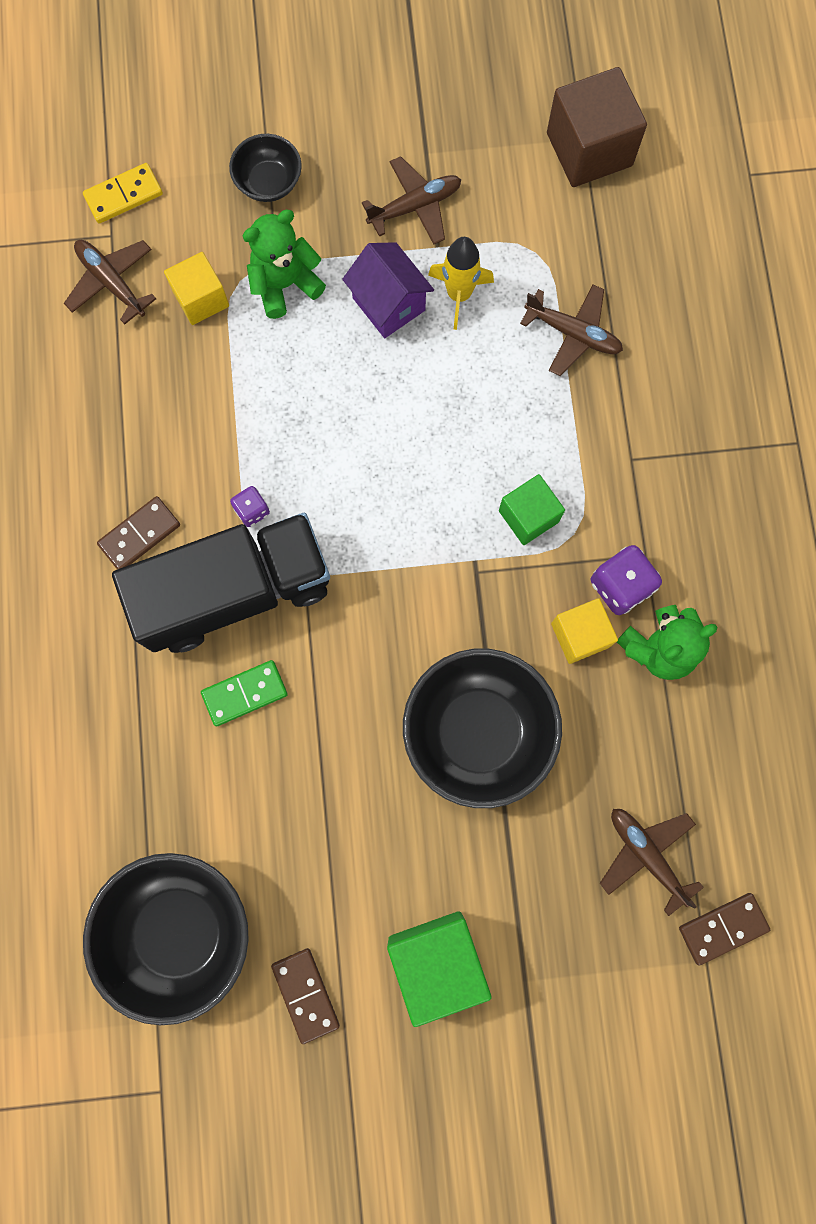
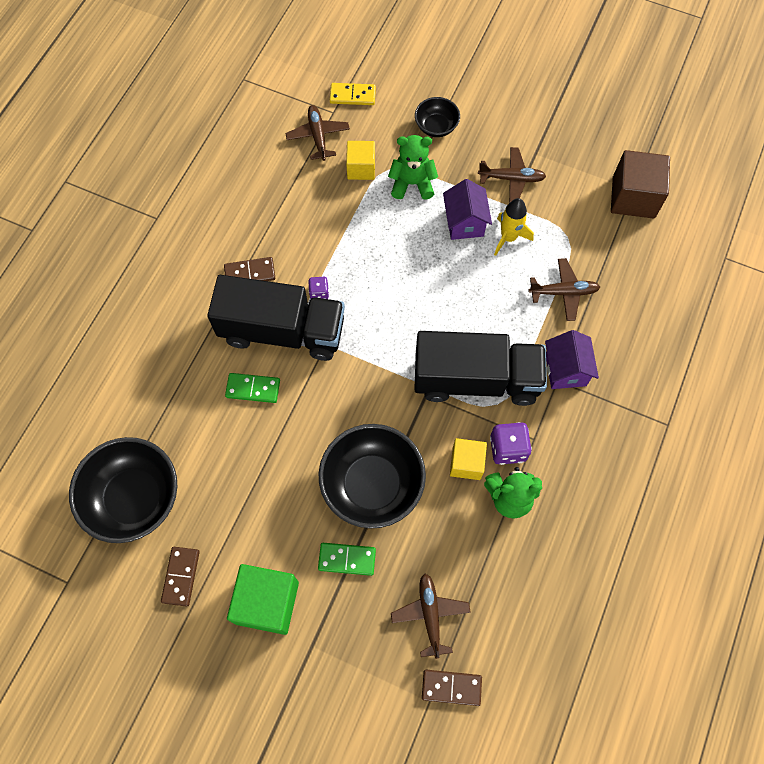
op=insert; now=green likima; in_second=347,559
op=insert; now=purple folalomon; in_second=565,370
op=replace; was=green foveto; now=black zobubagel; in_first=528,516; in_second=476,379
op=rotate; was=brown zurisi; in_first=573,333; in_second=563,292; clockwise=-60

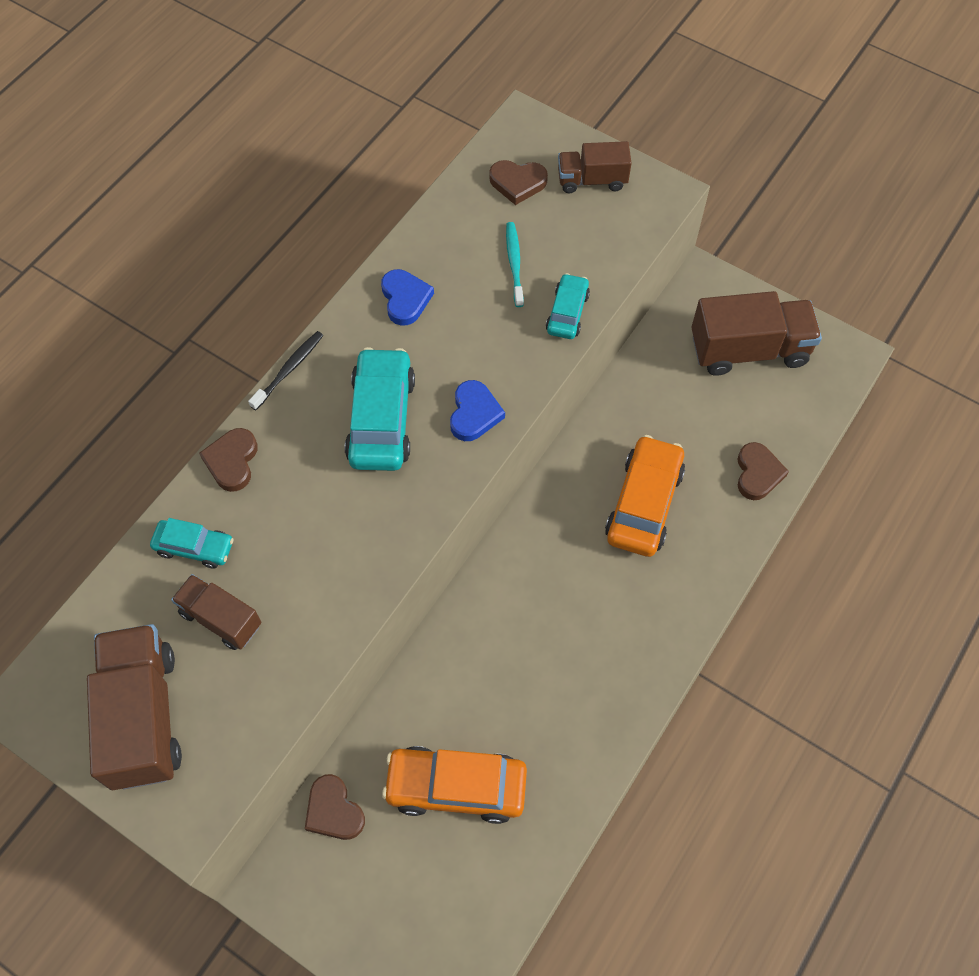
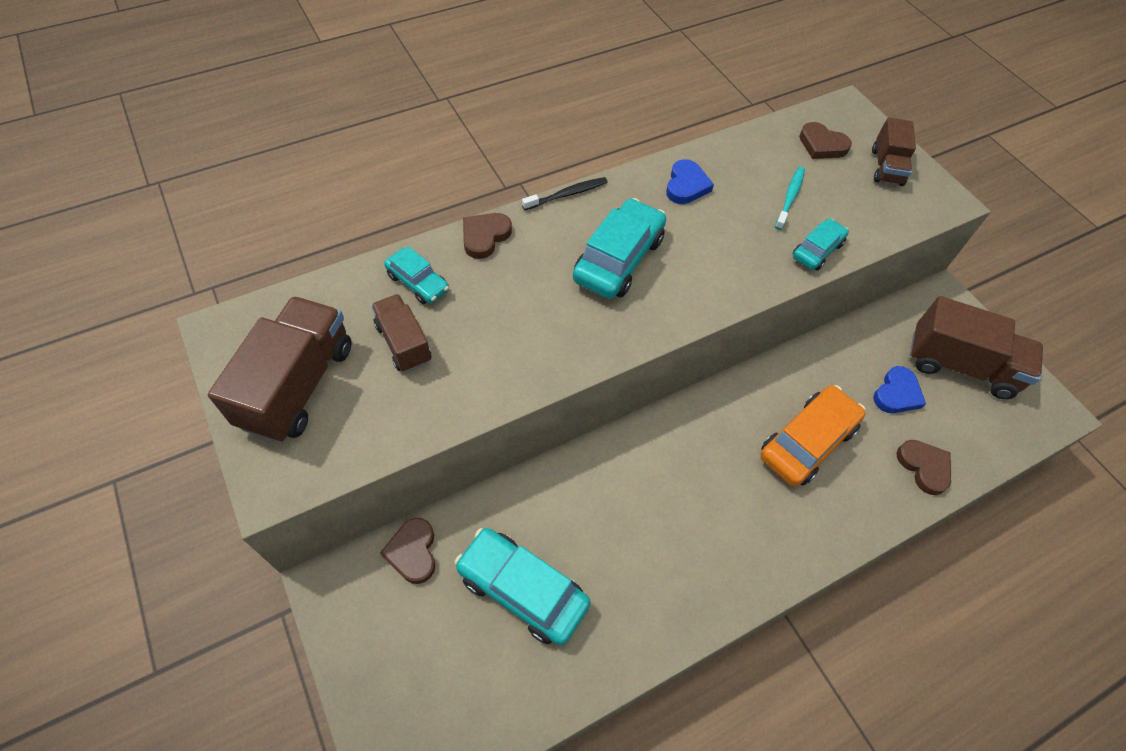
op=move; was=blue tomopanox; in_first=474,413; in_second=897,394
op=recolor; was=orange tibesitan; now=turquoise tibesitan; in_first=456,787; in_second=522,590
op=rotate; was=brown zobubagel; in_first=592,180; in_second=886,167; clockwise=-105
op=rotate; was=brown tomopanox; in_first=757,473; in_second=924,467; clockwise=-60

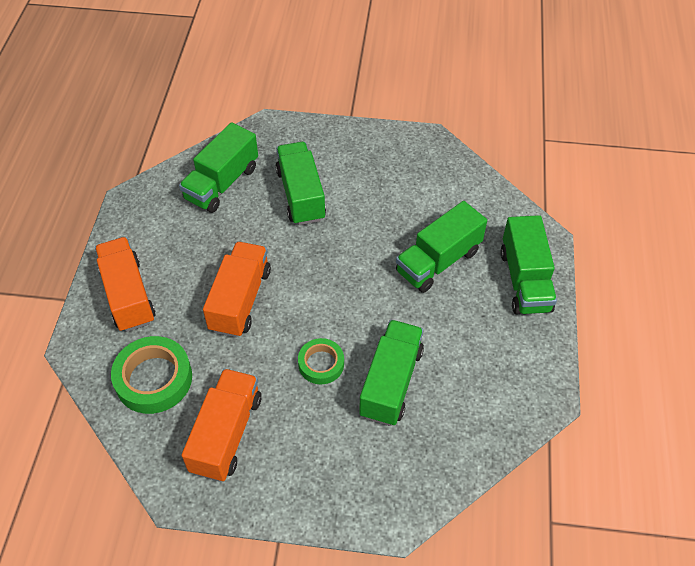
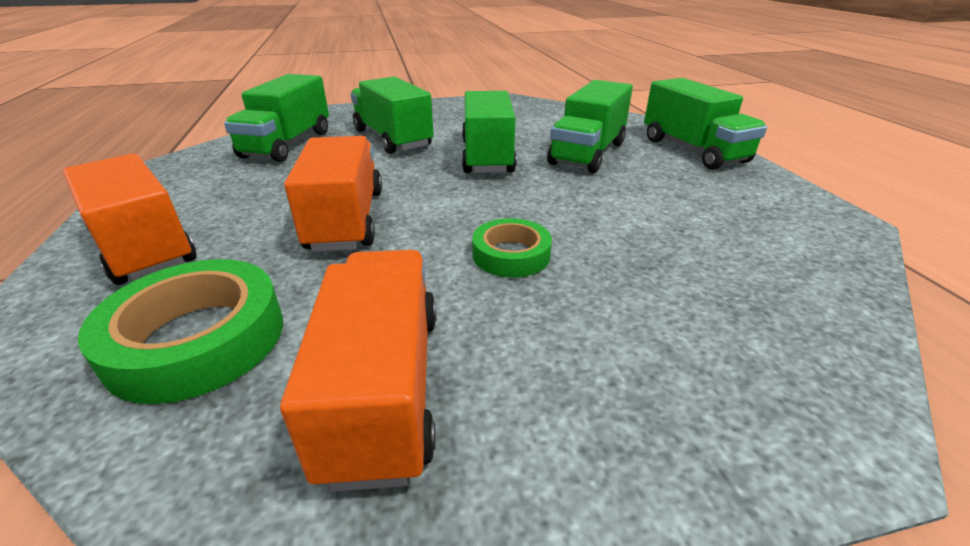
op=move; was=green zobubagel; in_first=391,382; in_second=487,157

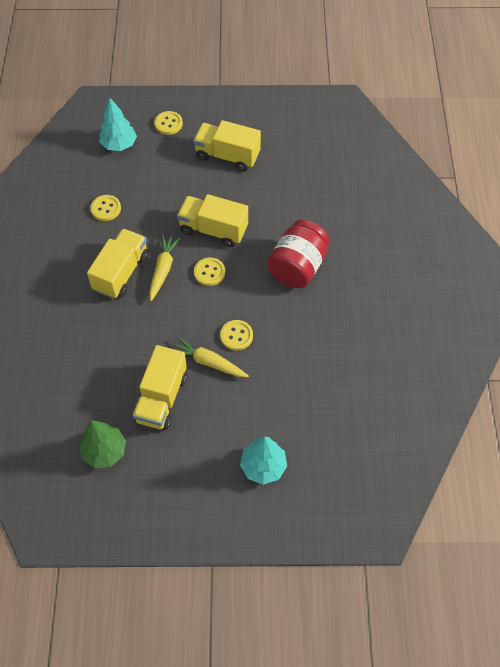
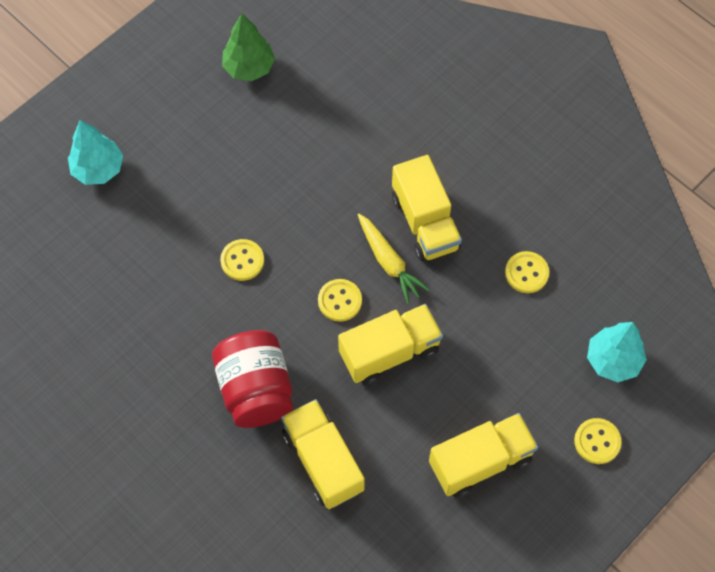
op=delete; was=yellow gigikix; in_first=208,362
op=move; was=yellow zobubagel; in_first=162,398; in_second=323,461

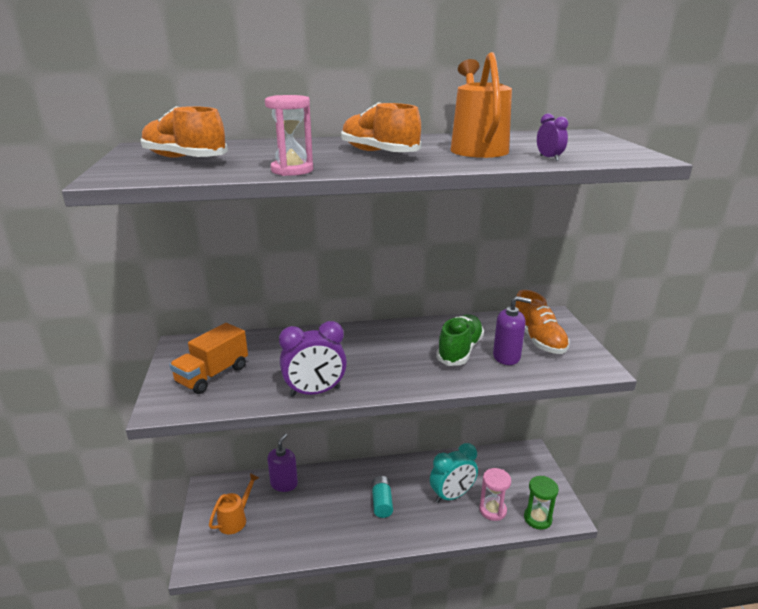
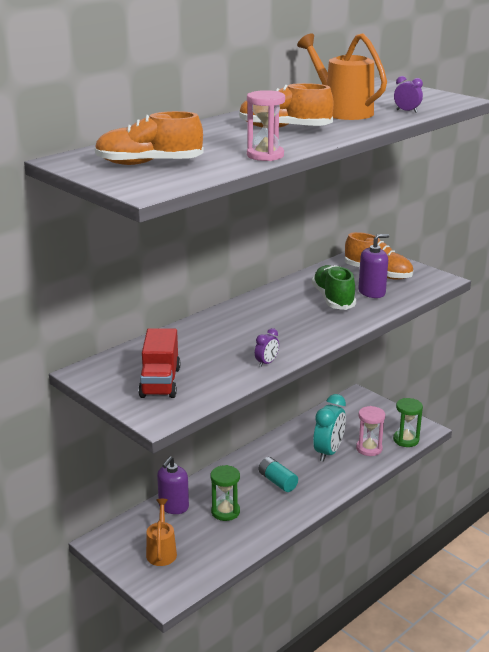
op=insert; now=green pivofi; in_second=225,512
op=recolor; was=orange zobubagel; now=red zobubagel; in_first=212,375; in_second=160,382
op=rotate; was=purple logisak; in_first=284,484; in_second=173,506; clockwise=-135
op=resize; was=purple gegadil; in_first=315,392; in_second=266,363; ratio=0.48

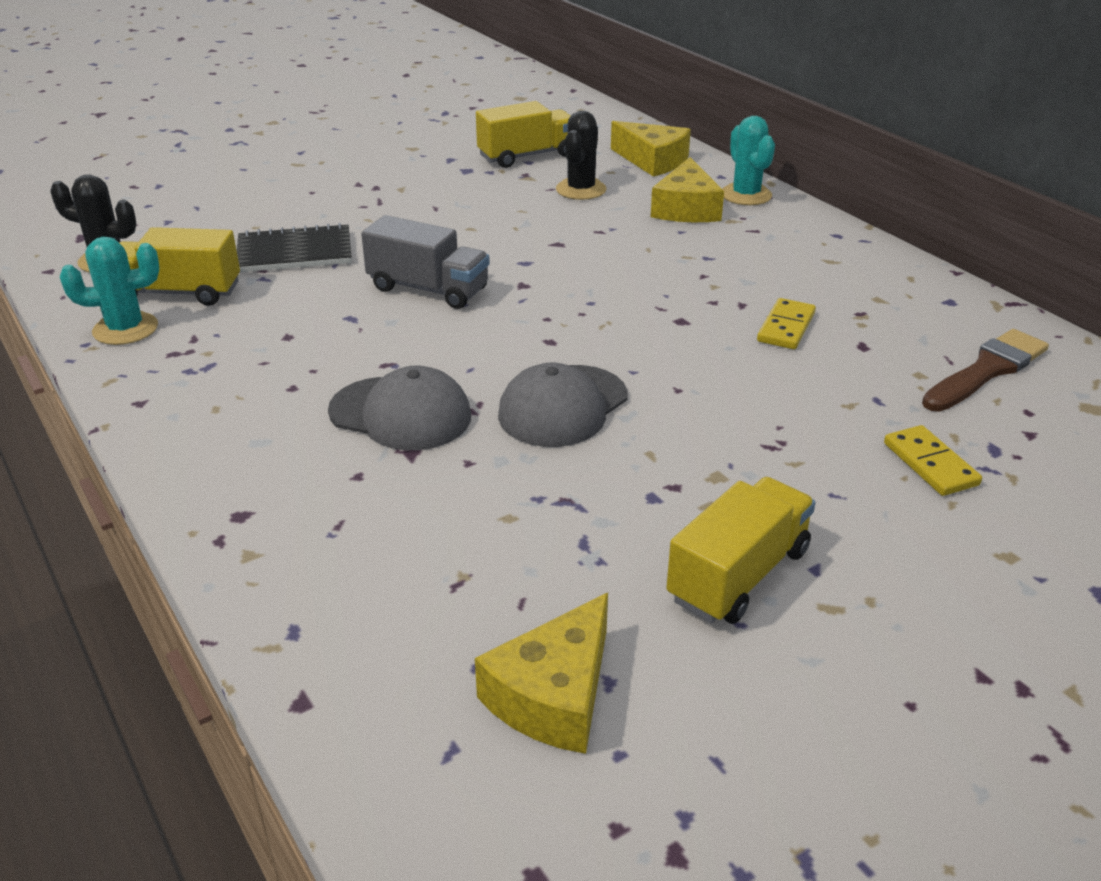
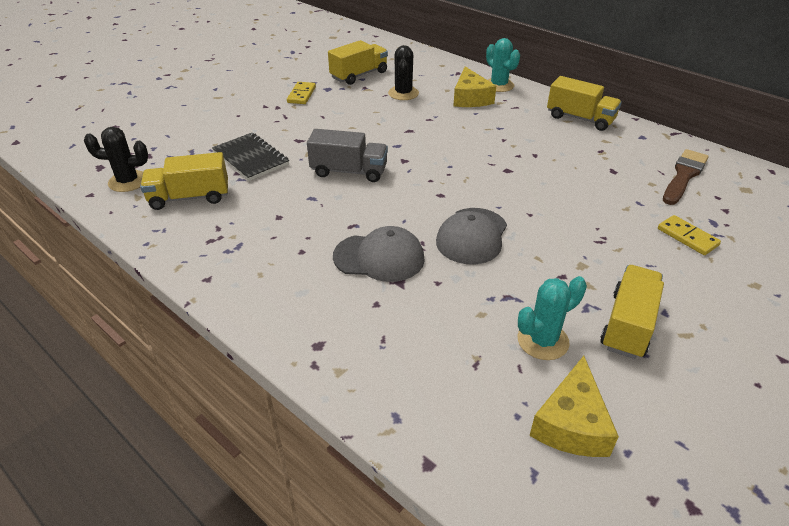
op=delete; was=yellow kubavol; in_first=652,161
op=insert; now=yellow zobubagel; in_second=580,118
op=move; was=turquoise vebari; in_first=125,329; in_second=543,341
op=move; was=yellow likima; in_first=786,327; in_second=301,95
op=rotate; was=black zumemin; in_first=294,252; in_second=250,158; clockwise=75

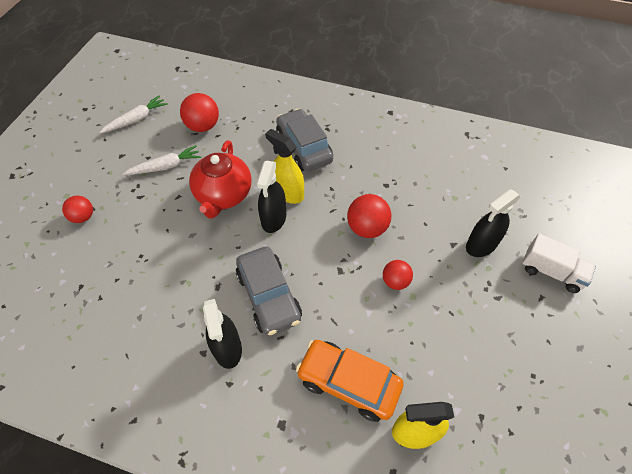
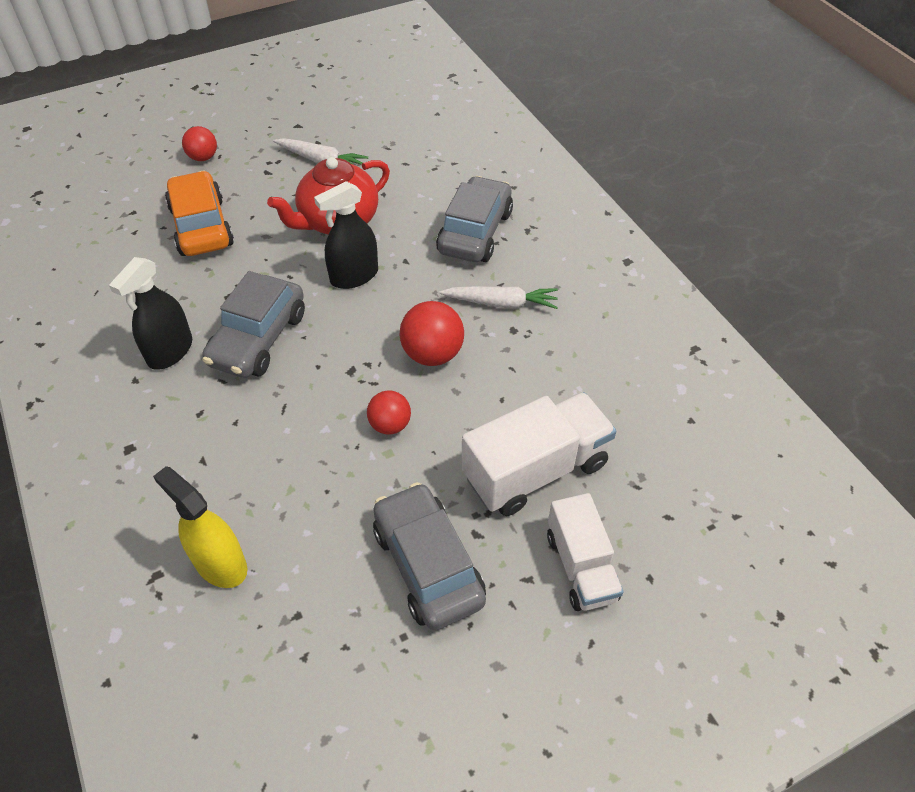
op=delete; was=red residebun; in_first=203,126
op=delete; was=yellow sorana; in_first=288,193
op=insert; now=grey tibesitan; in_second=428,565
op=move; was=white gigikix; in_first=136,119; in_second=501,303
op=move; was=orange tibesitan; in_first=348,383; in_second=201,226
op=replace; was=black sorana; now=white zobubagel; in_first=481,245; in_second=535,470

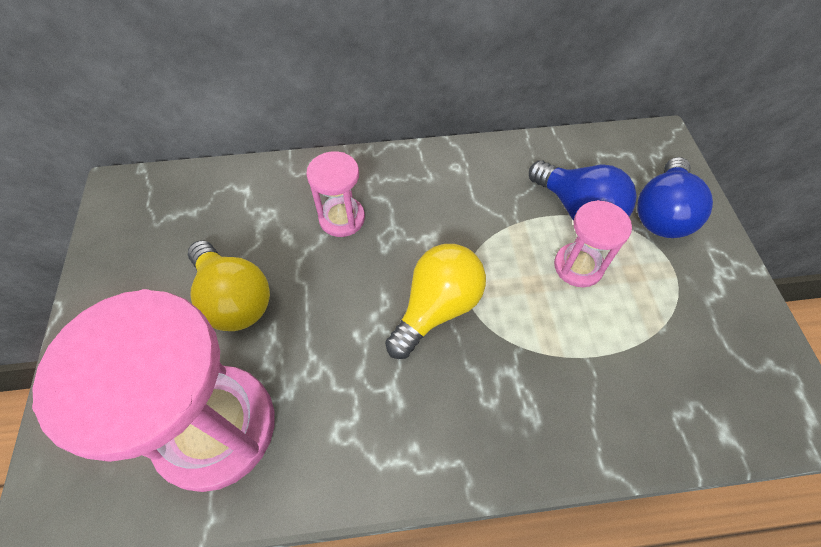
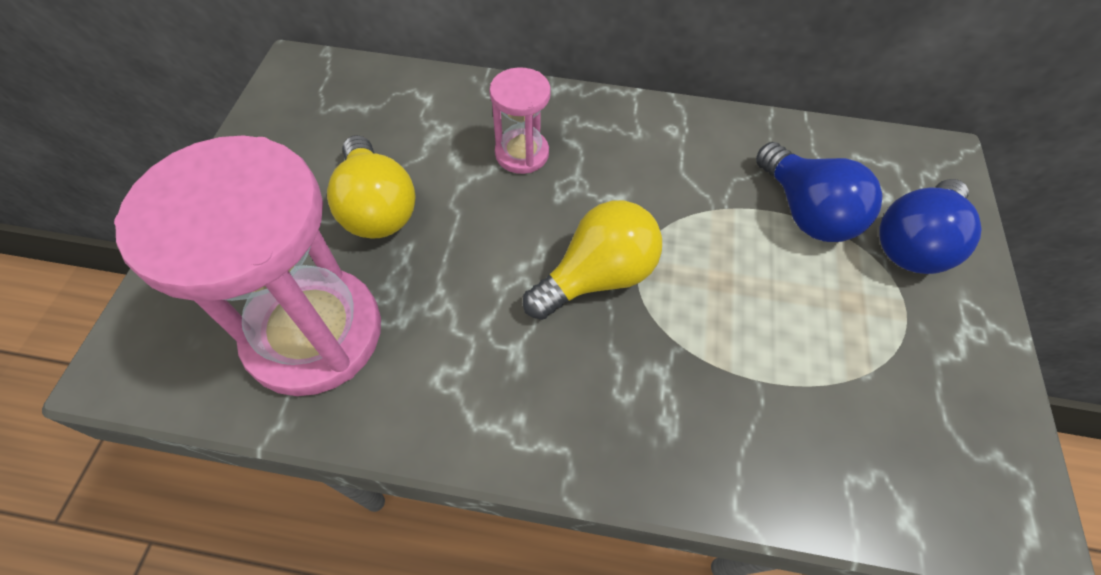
op=delete; was=pink pivofi; in_first=578,266

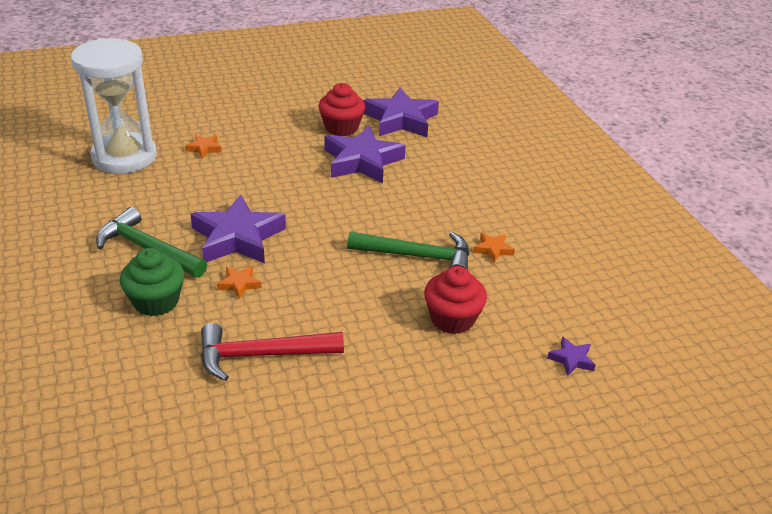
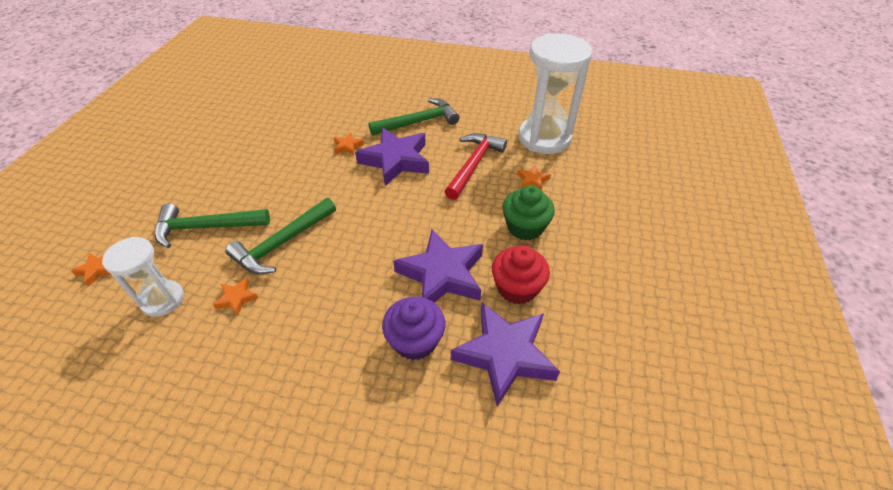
op=insert; now=white pivofi; in_second=163,300
op=insert; now=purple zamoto; in_second=415,341
op=move; was=green zamoto; in_first=156,301; in_second=525,227
op=move; was=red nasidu; in_first=262,355; in_second=473,165
op=replace; was=red zamoto; now=green nasidu; in_first=452,319; in_second=207,227
op=recolor; was=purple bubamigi; now=orange bubamigi; in_first=571,359; in_second=98,269

